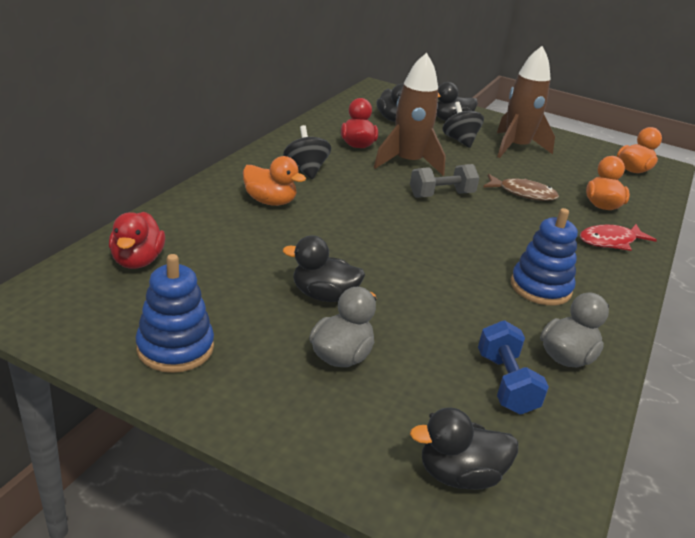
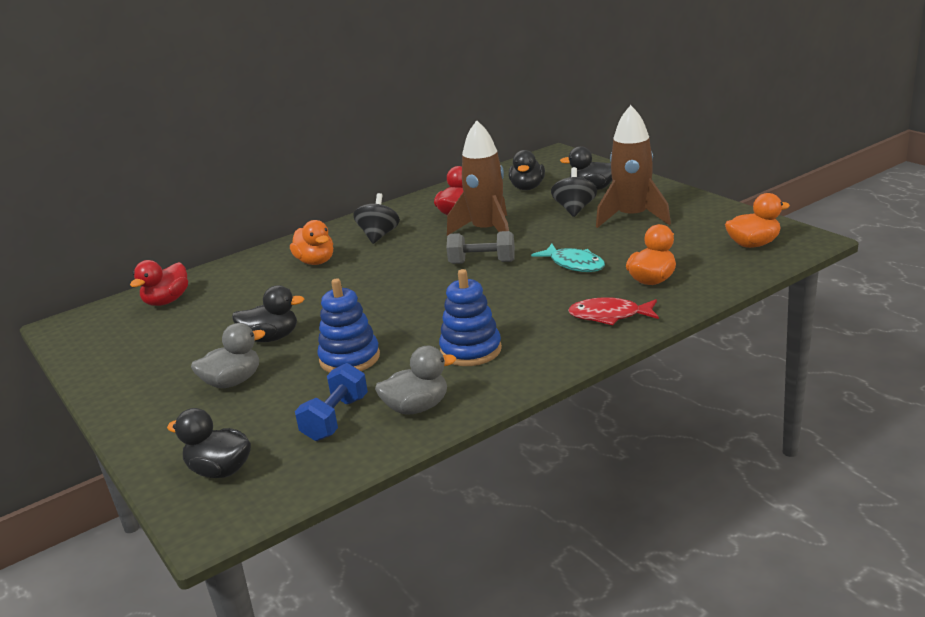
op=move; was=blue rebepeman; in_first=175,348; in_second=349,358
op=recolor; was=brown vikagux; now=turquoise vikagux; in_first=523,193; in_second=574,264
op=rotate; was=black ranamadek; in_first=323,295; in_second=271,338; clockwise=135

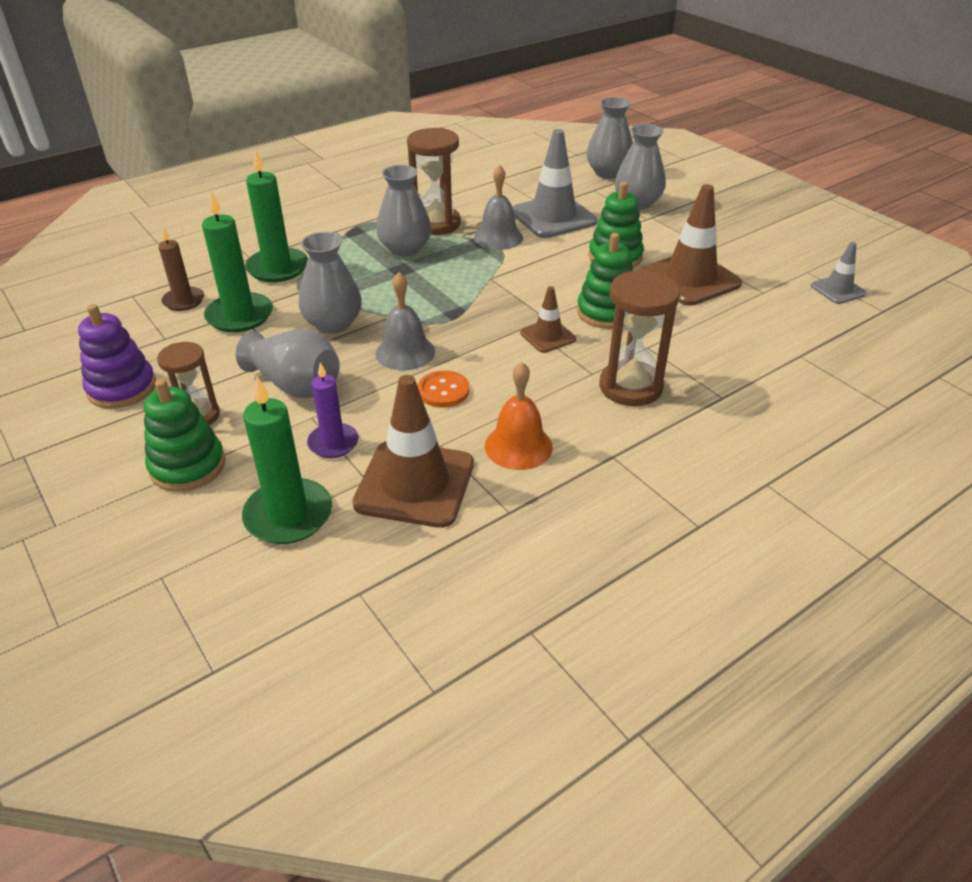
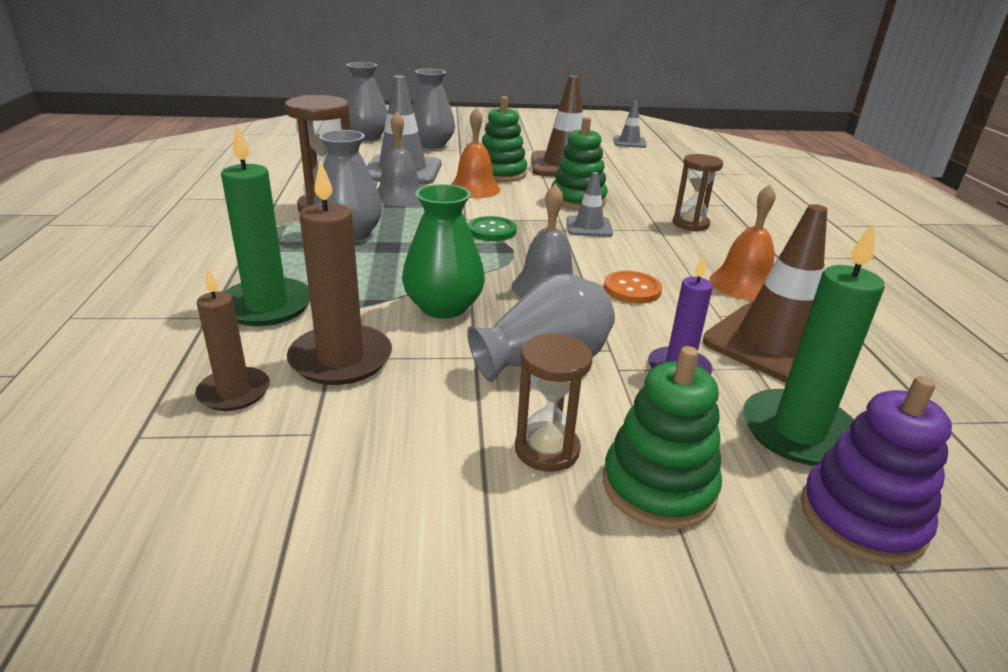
op=insert; now=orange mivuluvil; in_second=474,189
op=insert; now=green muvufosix; in_second=492,231
op=move; was=purple rebepeman; in_first=122,388; in_second=861,519
op=recolor; was=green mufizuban; now=brown mufizuban; in_first=239,316; in_second=341,359
op=recolor; was=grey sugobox; now=green sugobox; in_first=333,324; in_second=443,307
op=recolor; was=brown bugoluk; now=grey bugoluk; in_first=548,336; in_second=589,227
op=resize; was=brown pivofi; in_first=630,387; in_second=690,224; ratio=0.64

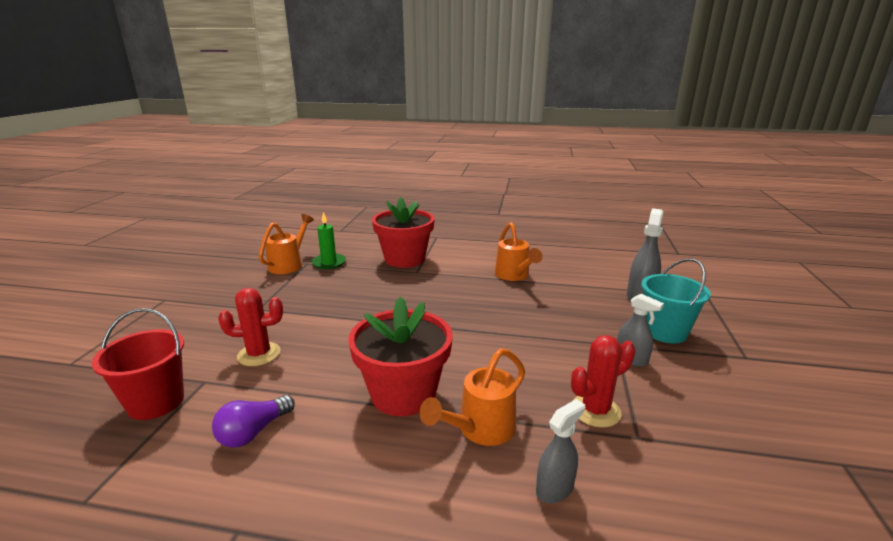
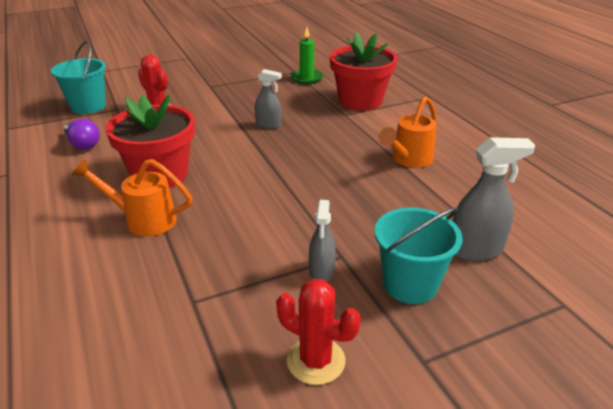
op=delete; was=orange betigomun; in_first=289,264
op=move; was=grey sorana; in_first=555,489; in_second=268,125
op=move; was=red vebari; in_first=595,410; in_second=316,361
op=recolor; was=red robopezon; now=turquoise robopezon; in_first=156,402; in_second=88,106
op=rotate; was=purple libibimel; in_first=253,432; in_second=83,144; clockwise=-135

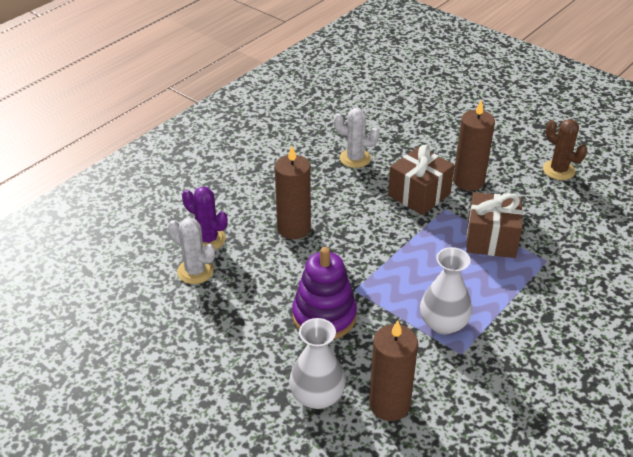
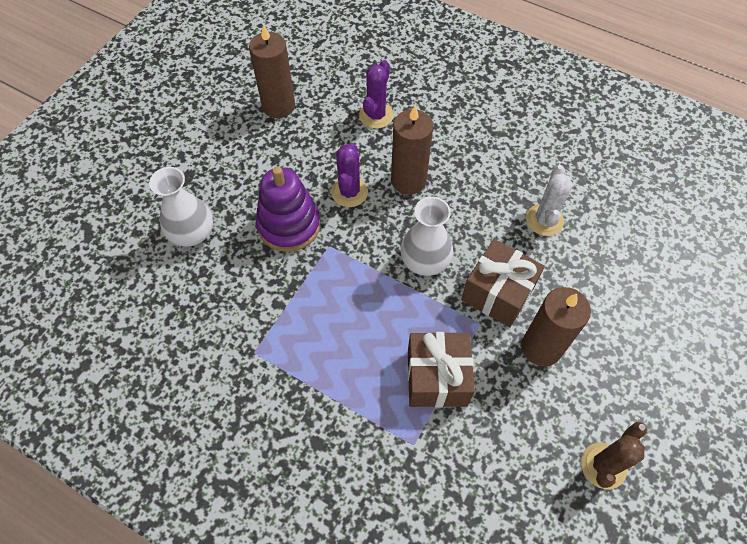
op=delete; was=white vebari; in_first=195,271
op=insert; now=purple vebari; in_second=349,192
op=move; was=brown mufizuban; in_first=389,404; in_second=278,106
op=move; was=white sugobox; in_first=443,323; in_second=425,261

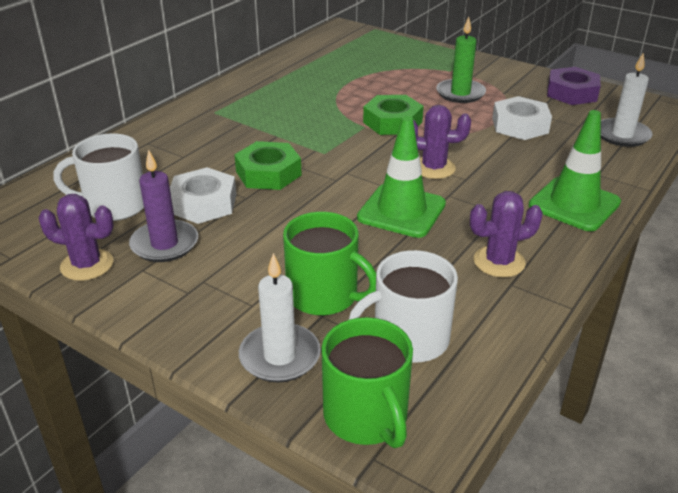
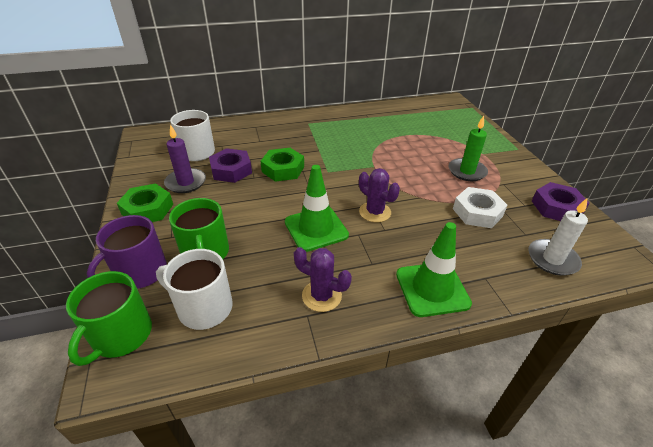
op=delete; was=purple vebari; in_first=87,265
op=move; was=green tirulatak; in_first=392,122; in_second=148,209
op=replace; was=white mufizuban; now=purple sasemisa; in_first=280,356; in_second=140,272
op=recolor; was=white tirulatak; now=purple tirulatak; in_first=203,203; in_second=231,170

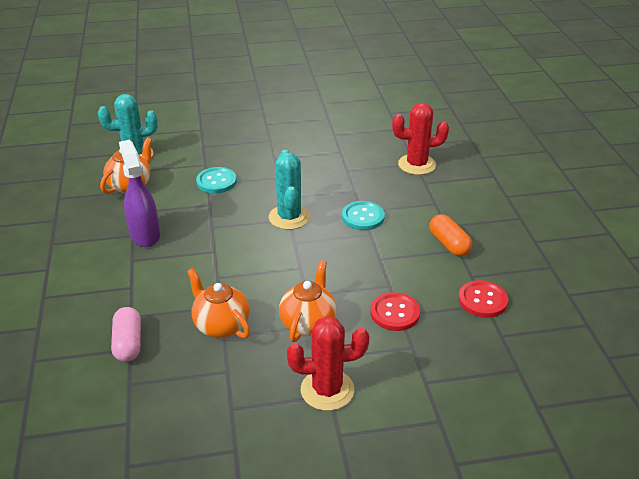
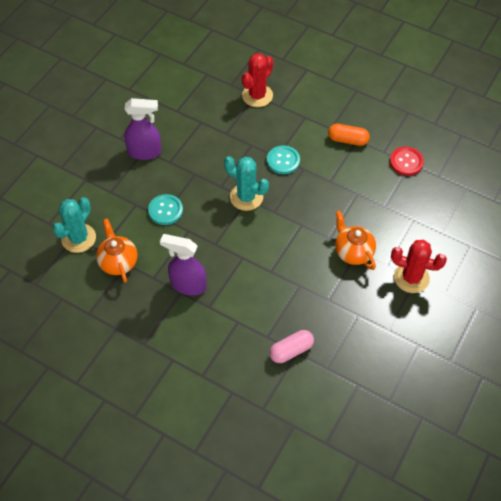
op=delete; was=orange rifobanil; in_first=220,325
op=delete; was=red muvufosix; in_first=395,313
op=insert; now=purple sorana; in_second=145,152
op=rotate; was=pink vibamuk; in_first=128,343; in_second=291,350; clockwise=-60
op=rotate; was=red vebari; in_first=327,390; in_second=411,278; clockwise=75

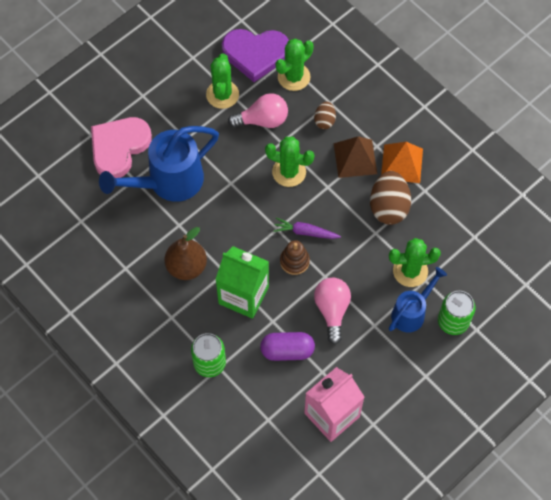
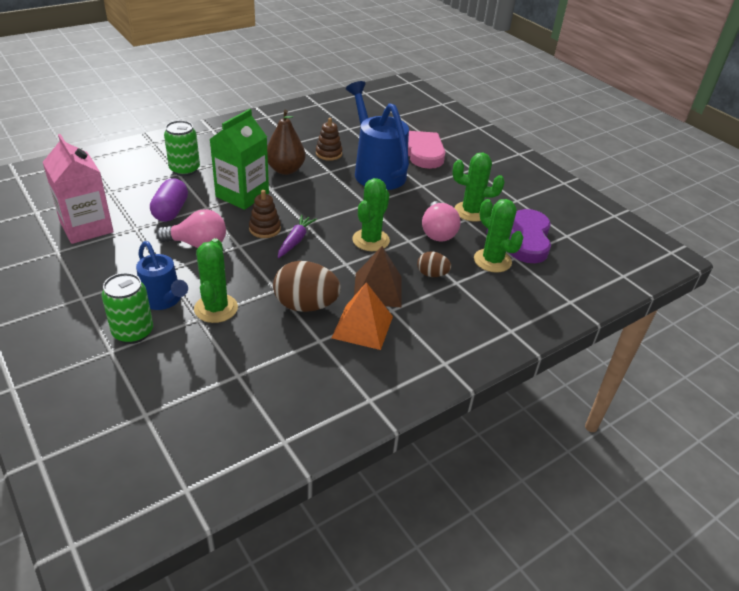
op=insert; now=brown rebepeman; in_second=329,154

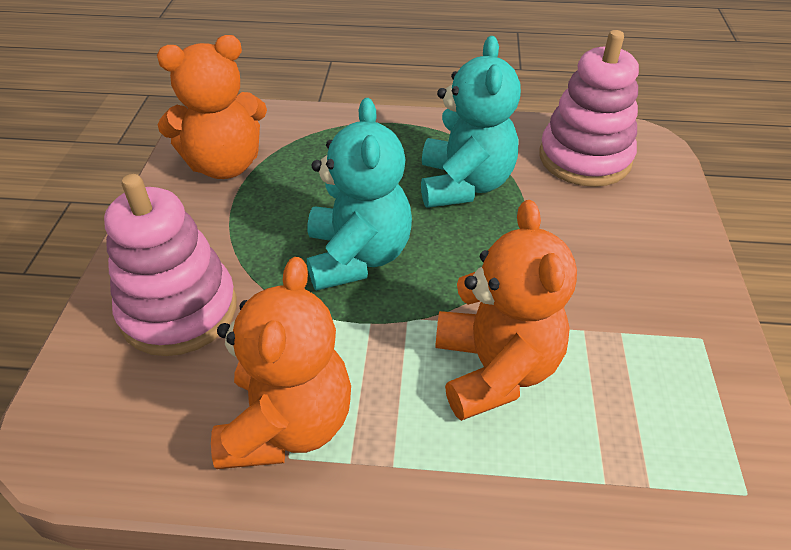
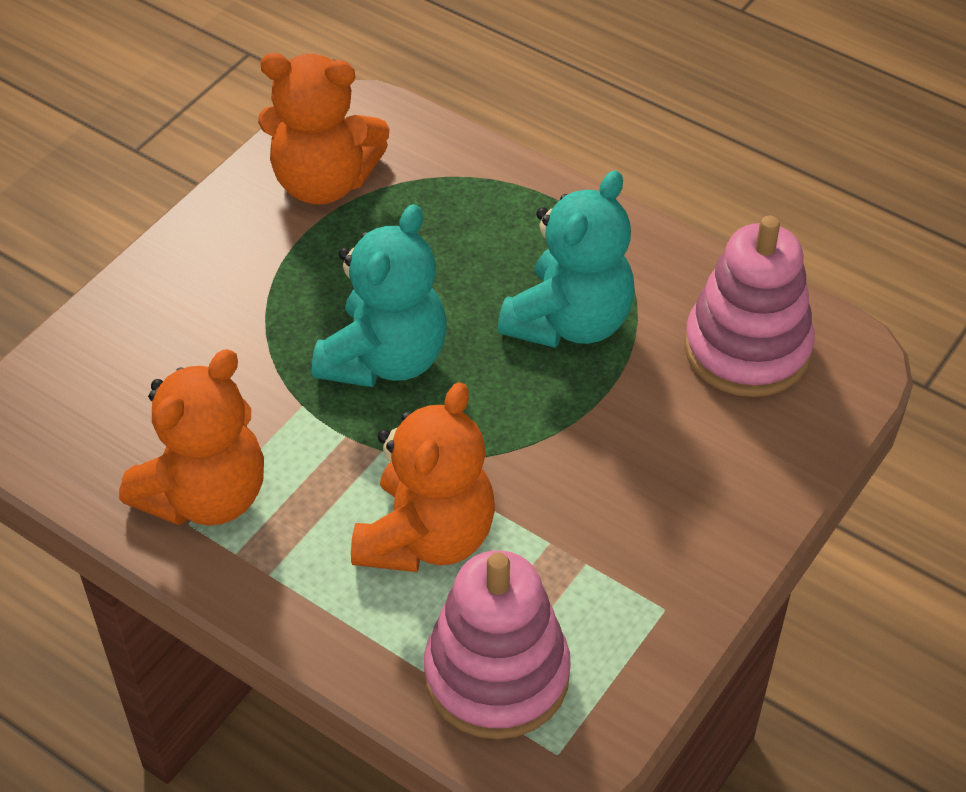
op=move; was=pink rebepeman; in_first=179,310; in_second=496,675

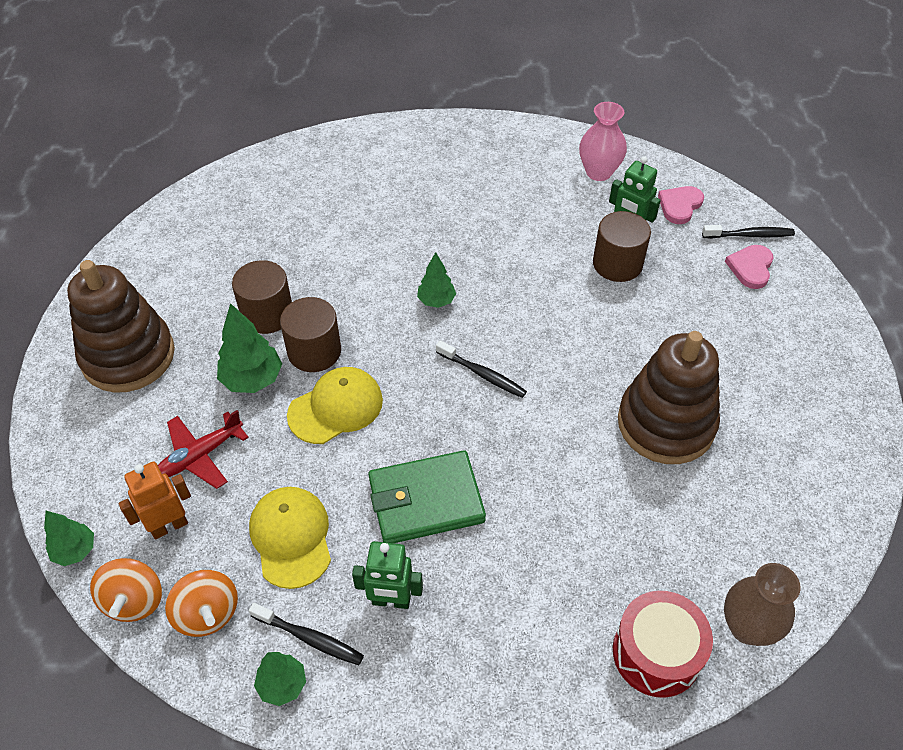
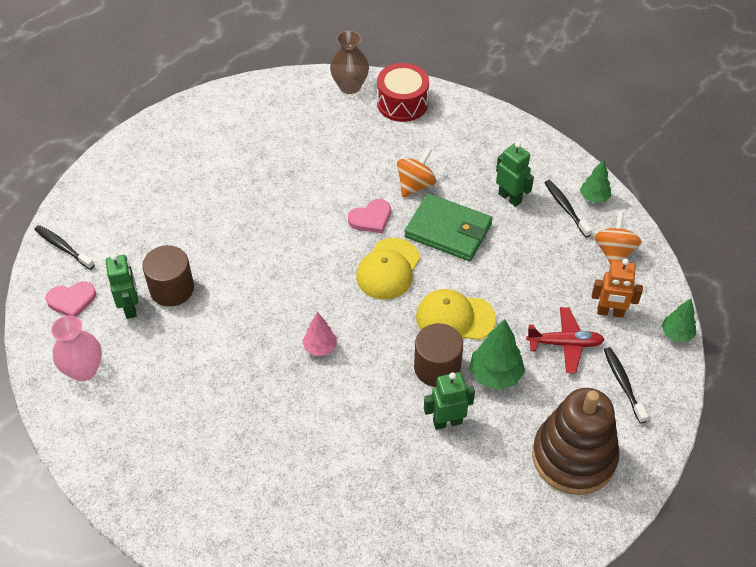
op=delete; was=brown rebepeman; in_first=666,423
op=move; was=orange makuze; in_first=134,601; in_second=415,185
op=move; was=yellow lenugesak; in_first=291,537; in_second=388,269
op=move; was=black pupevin; in_first=482,374; in_second=623,384
op=move; was=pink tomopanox; in_first=750,268; in_second=371,218
op=replace; was=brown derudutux; now=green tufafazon; in_first=267,314; in_second=447,422
op=recolor; was=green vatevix; now=pink vatevix; in_first=436,301; in_second=320,347

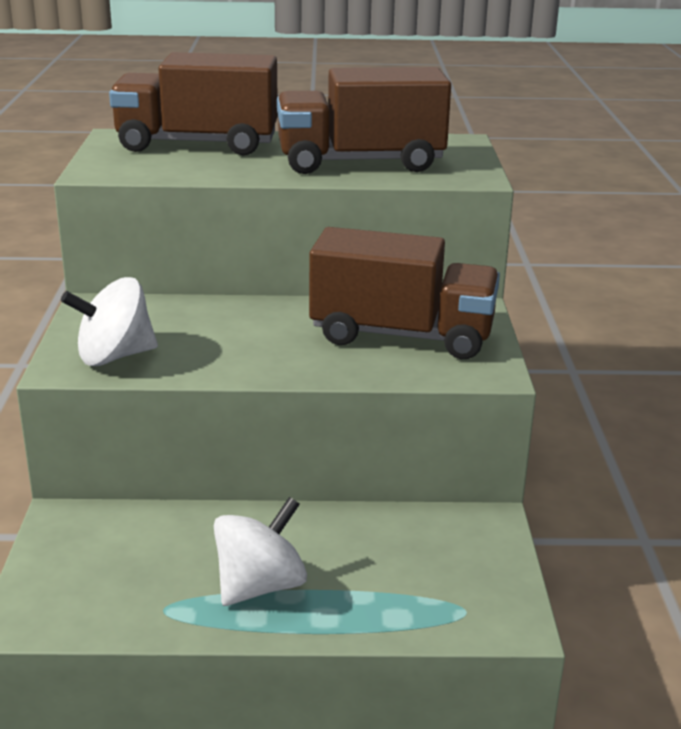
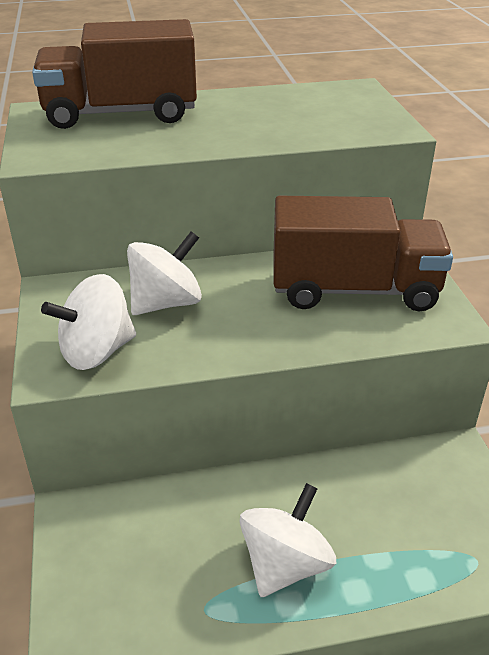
op=delete; was=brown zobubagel; in_first=360,163
op=insert; now=white makuze; in_second=166,303

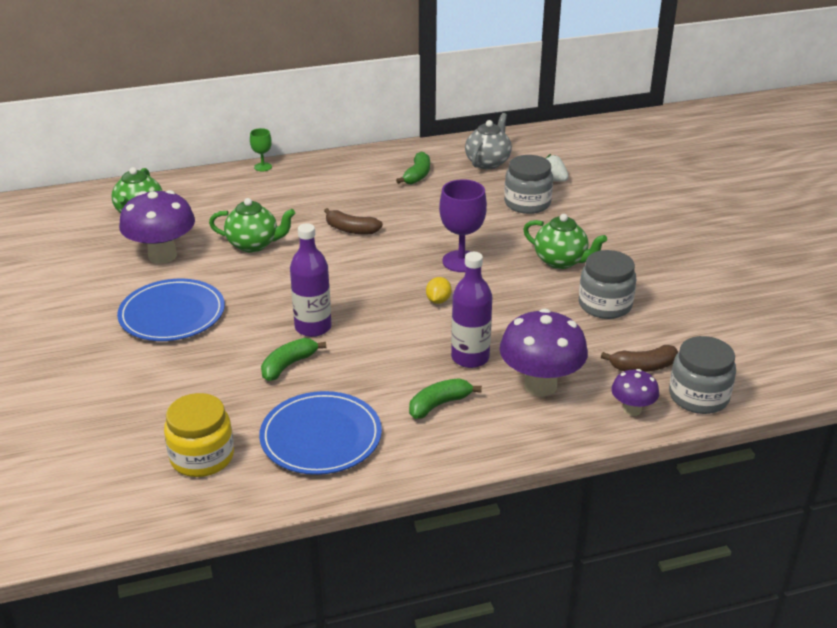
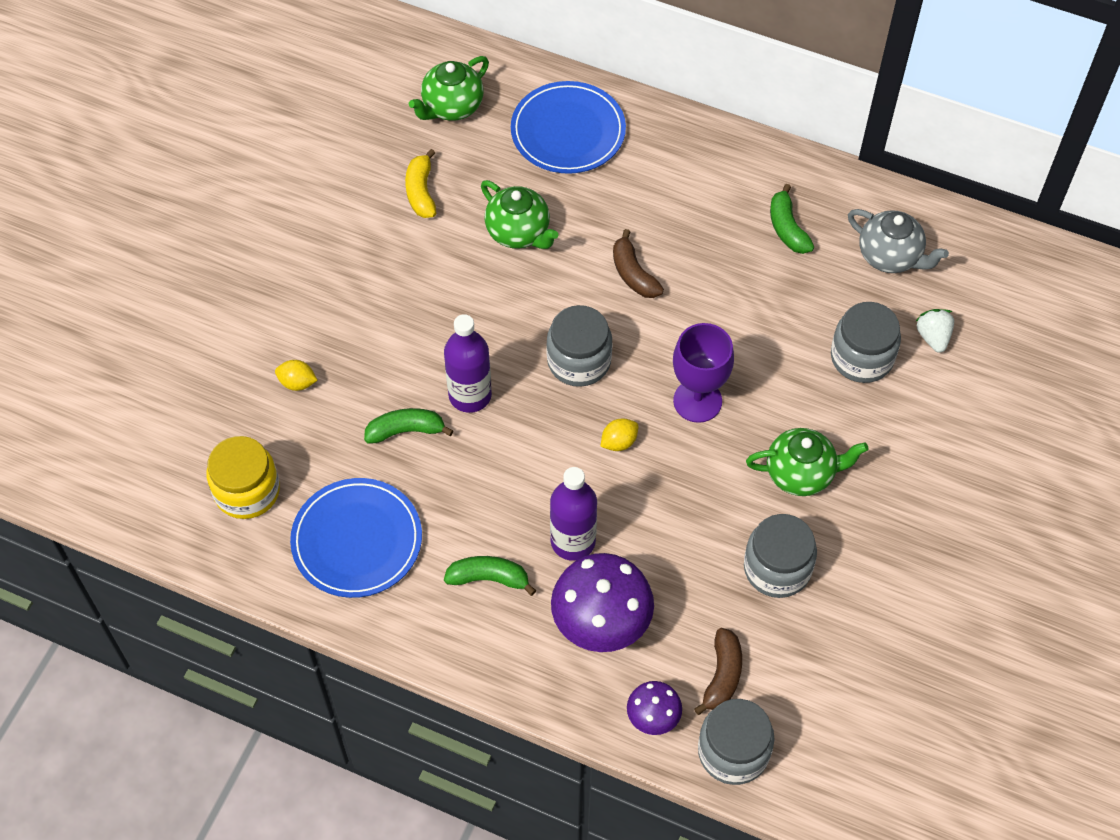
op=delete; was=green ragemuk; in_first=263,167
op=insert; now=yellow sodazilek; in_second=297,383
op=insert; now=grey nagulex; in_second=579,361
op=move; was=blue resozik; in_first=172,314; in_second=568,131
op=replace; was=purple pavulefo; now=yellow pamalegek; in_first=162,255; in_second=421,192
op=rotate; was=green pamalegek; in_first=417,175; in_second=787,228; clockwise=105
op=rotate; was=grey rifobanil; in_first=488,162; in_second=890,257; clockwise=60
op=rotate; was=green rifobanil; in_first=561,261; in_second=801,474; clockwise=-75
op=rotate; was=brown pamalegek; in_first=643,367; in_second=722,676; clockwise=-105

